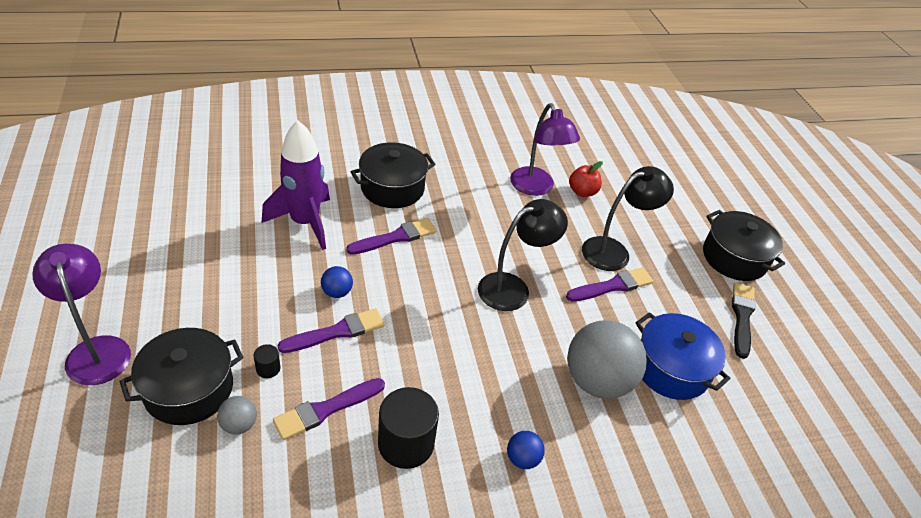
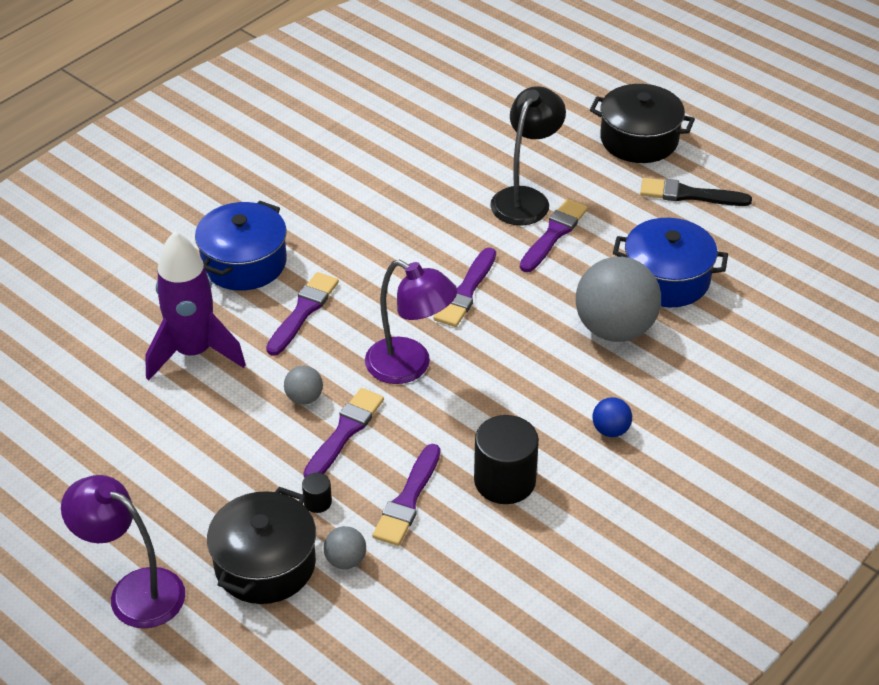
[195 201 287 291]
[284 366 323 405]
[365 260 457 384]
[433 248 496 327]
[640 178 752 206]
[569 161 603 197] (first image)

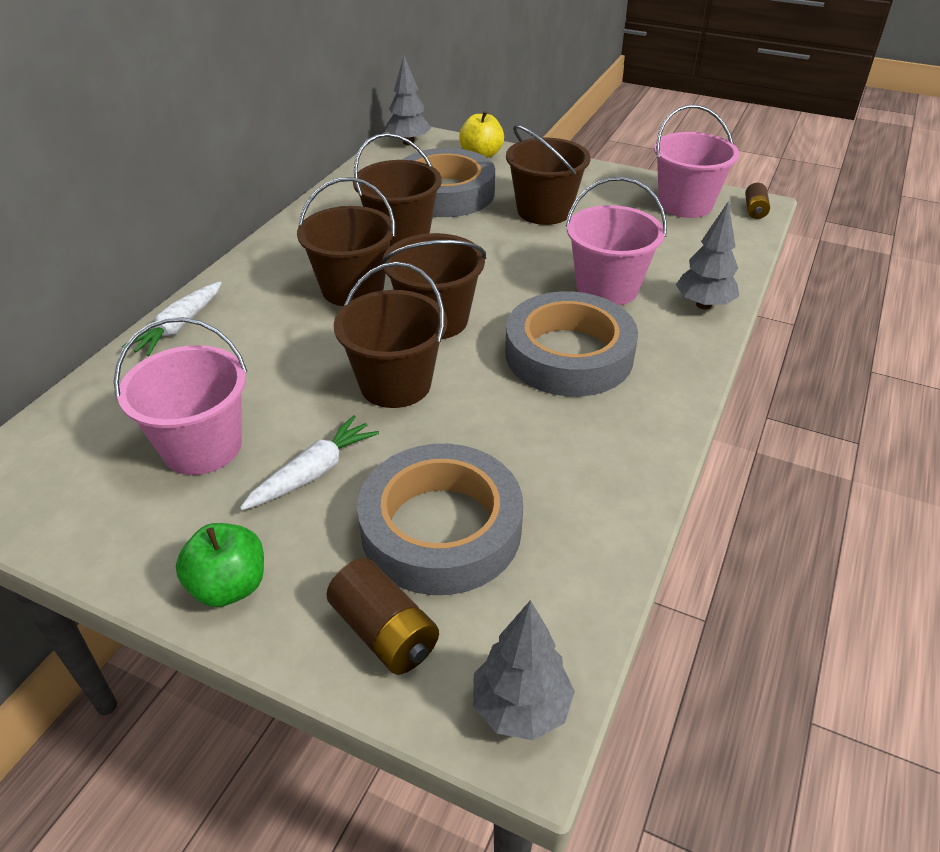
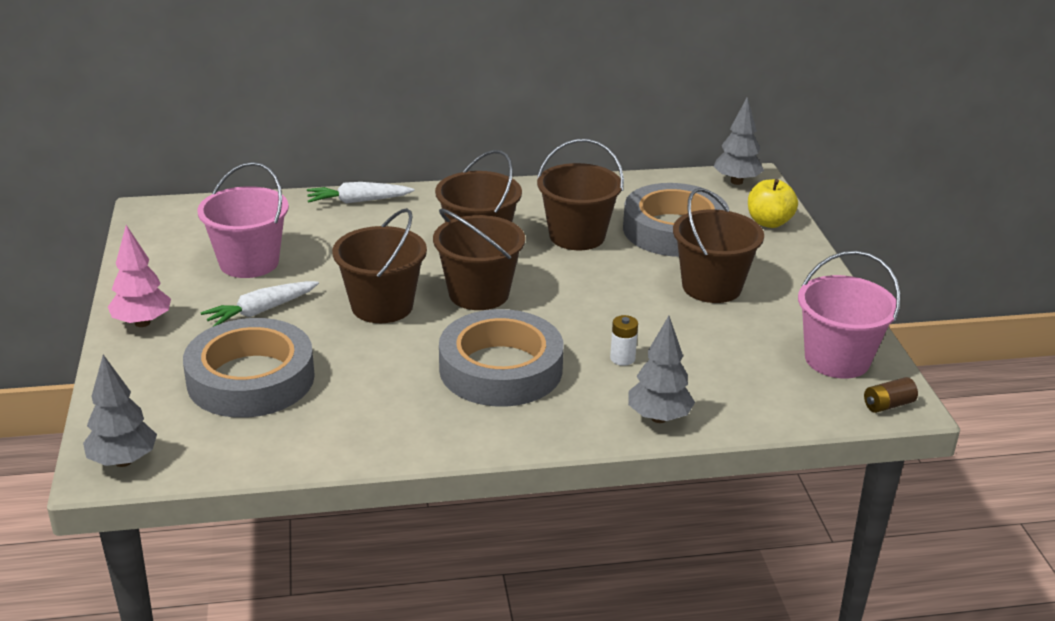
[108 225 171 327]
[201 281 319 326]
[610 315 638 366]
[326 558 439 675] (first image)

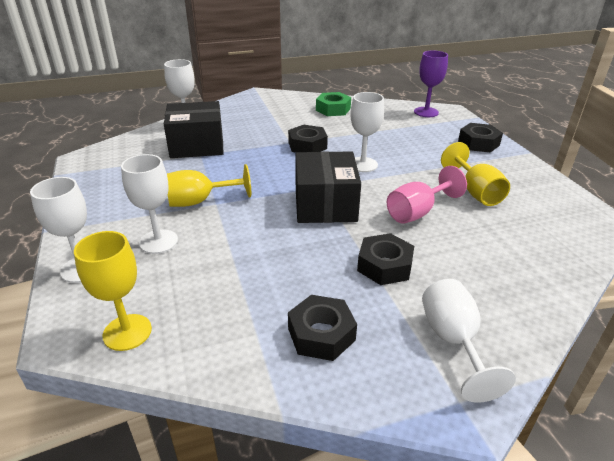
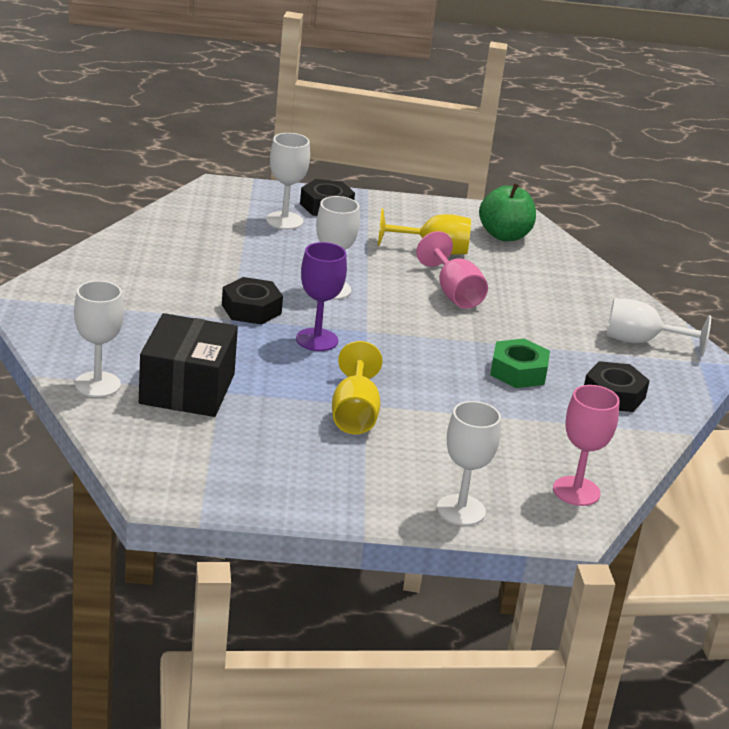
[266 133 310 230]
[296 242 347 351]
[479 183 536 241]
[490 339 550 388]
[553 385 620 506]
[295 151 361 223] (first image)
[357 233 414 285] (first image)

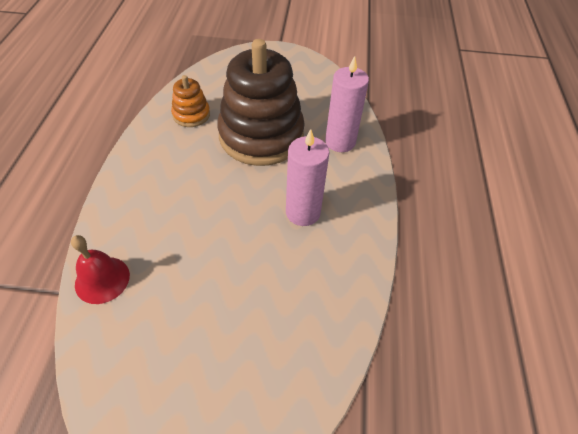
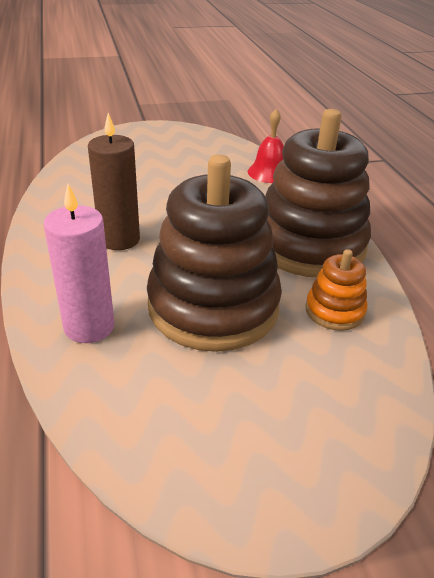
[88 113 140 250]
[265 109 371 277]

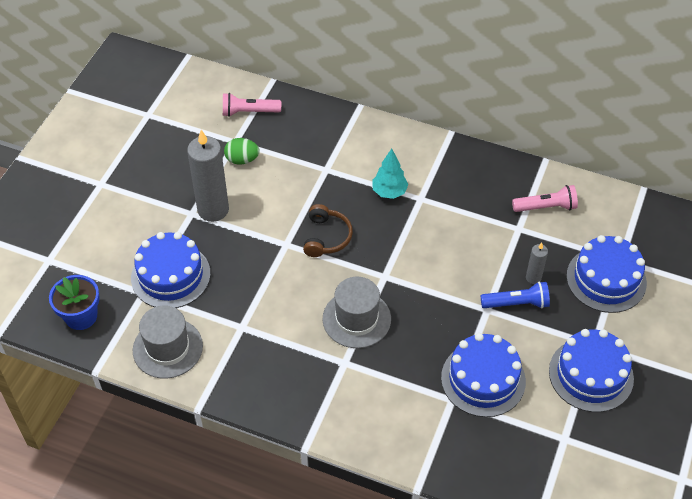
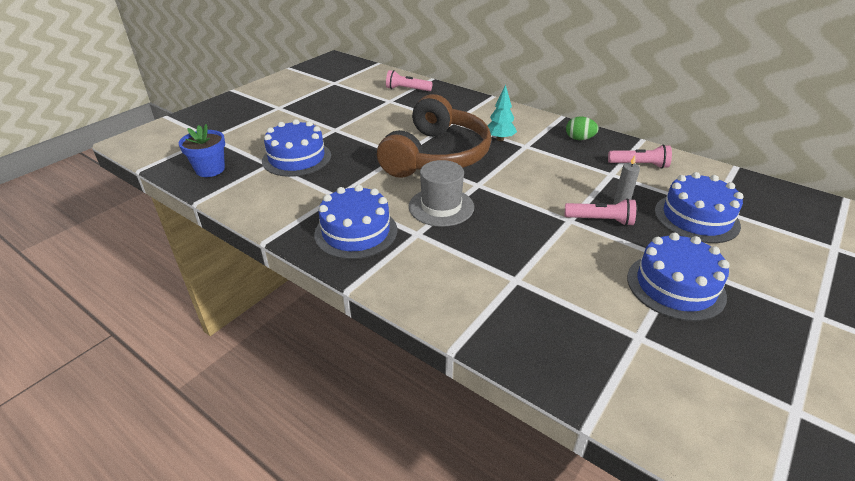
[314 185 397 259]
[377 94 491 178]
[565 198 636 226]
[566 116 599 140]
[133 306 203 379] (first image)
[187 130 229 222] (first image)

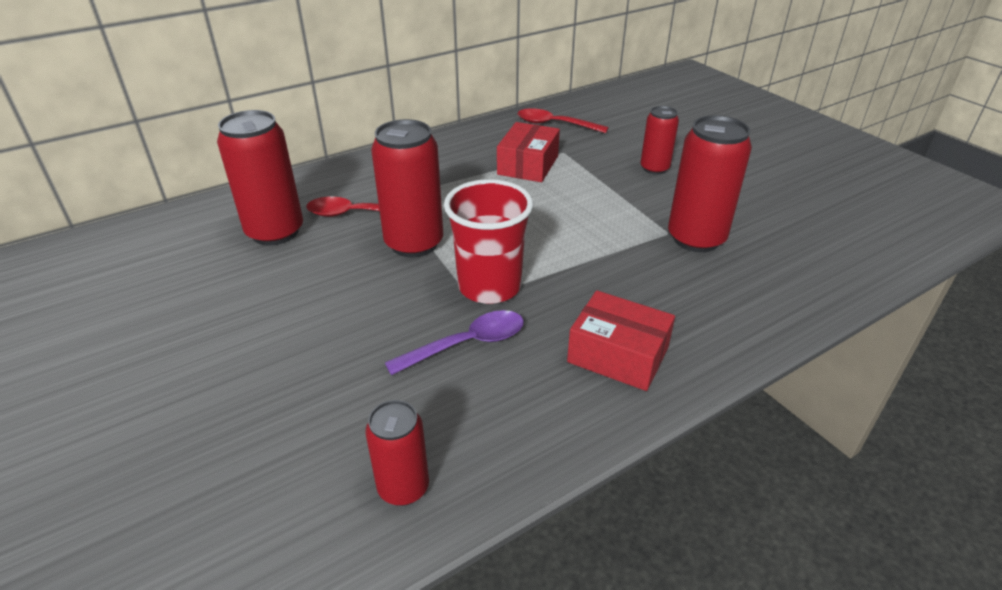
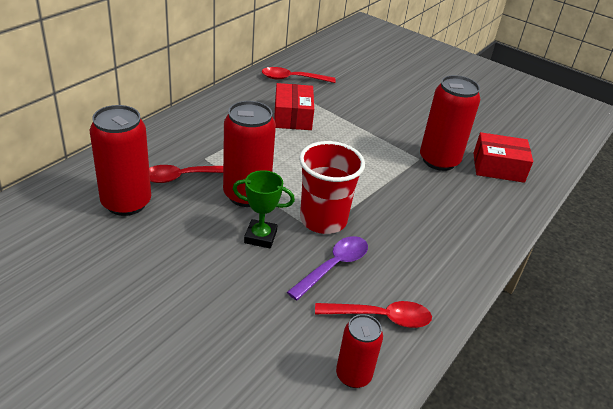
[233 170 295 248]
[315 301 432 328]
[473 132 533 183]
[641 106 679 175] (first image)

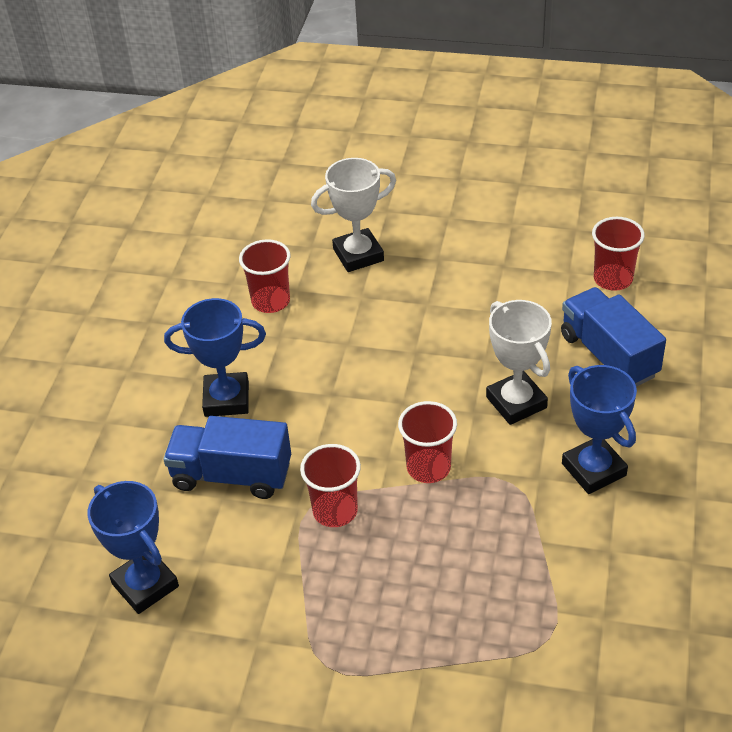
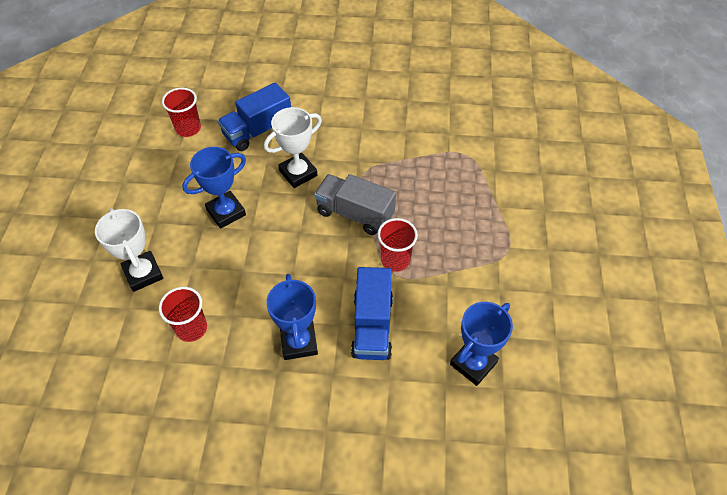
[182 147 246 229]
[314 174 396 235]

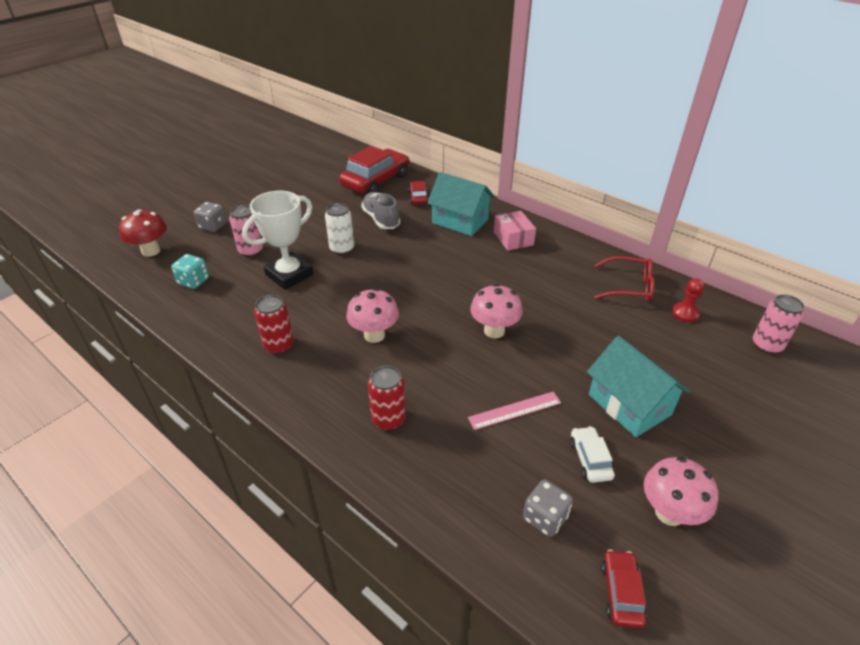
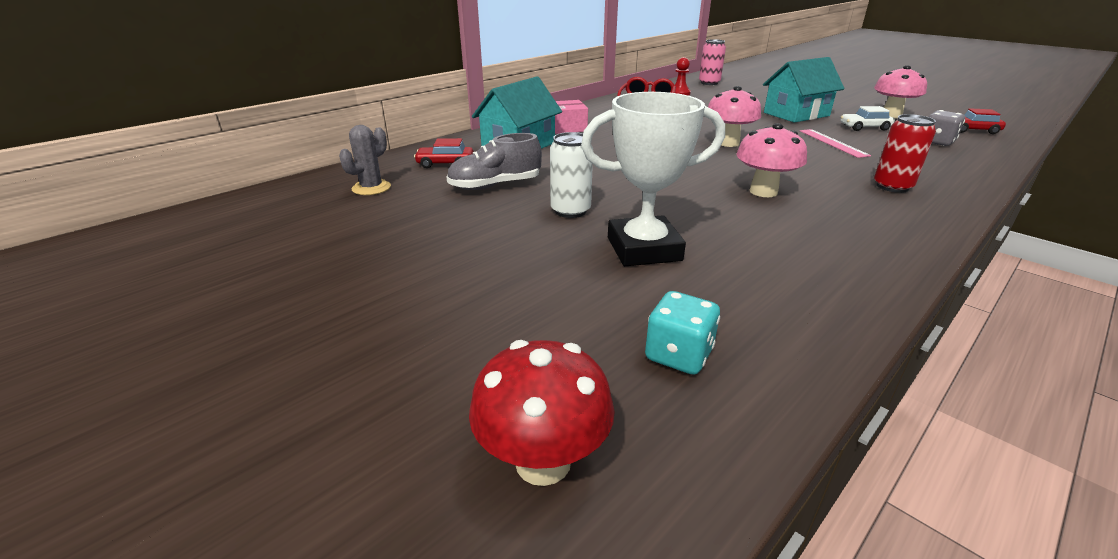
[339 125 391 195]
[581 92 725 266]
[194 202 226 232] (first image)
[229 205 263 257] (first image)
[254 295 294 354] (first image)

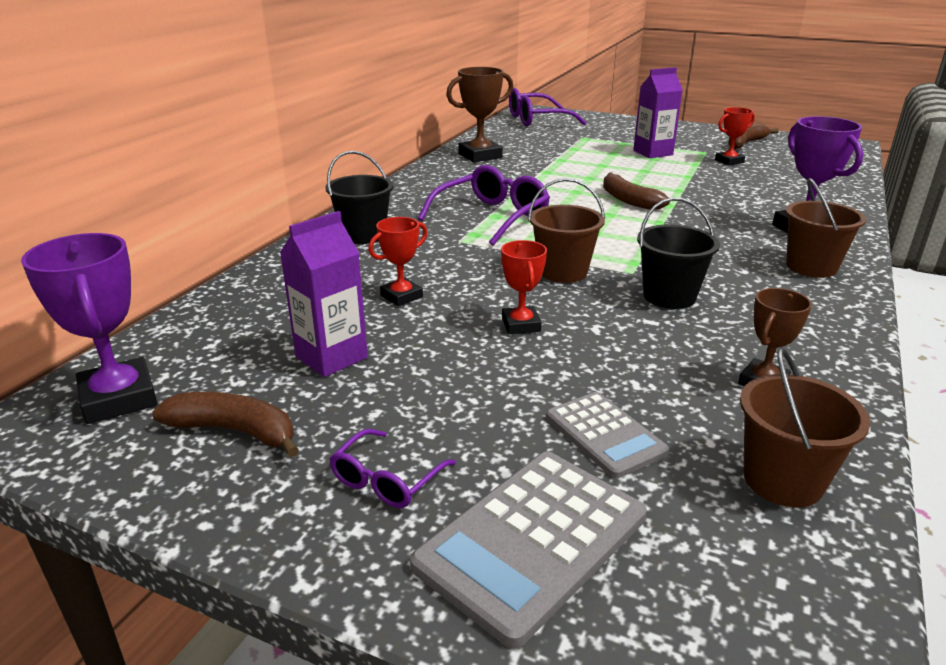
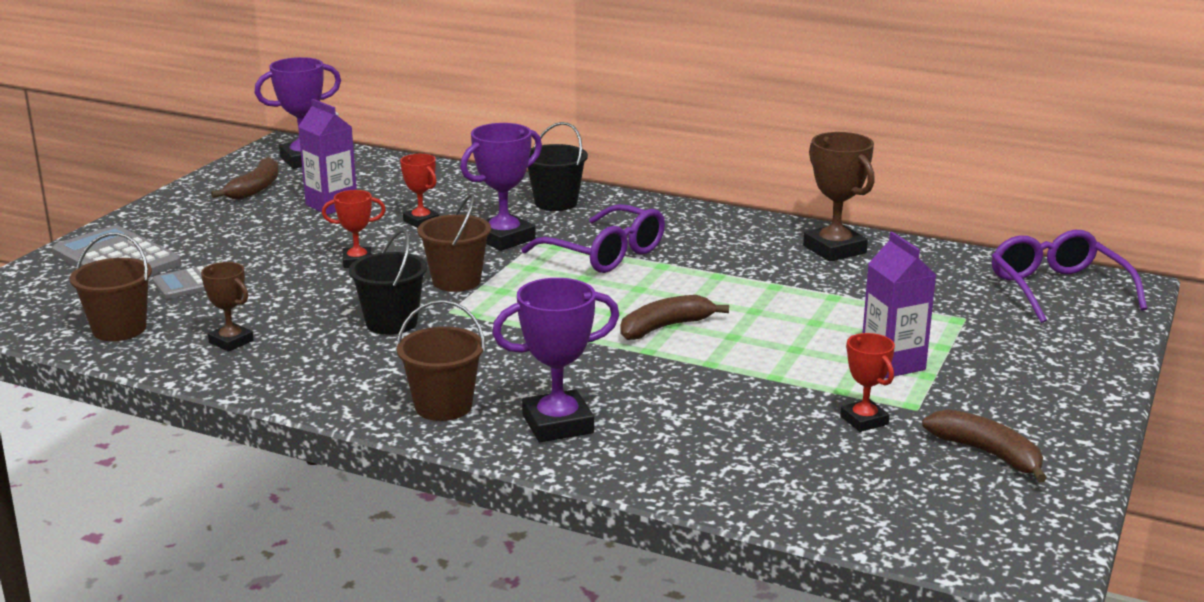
[460 123 542 251]
[329 429 456 508] (first image)

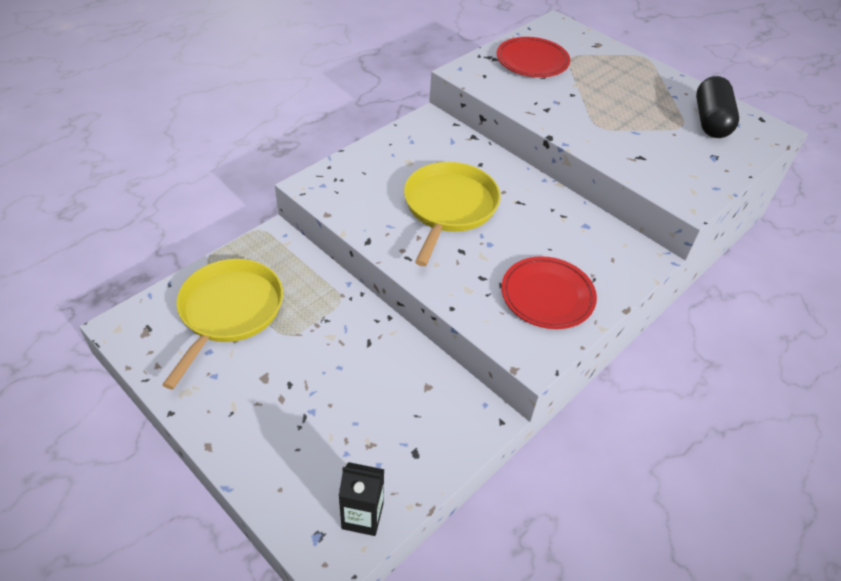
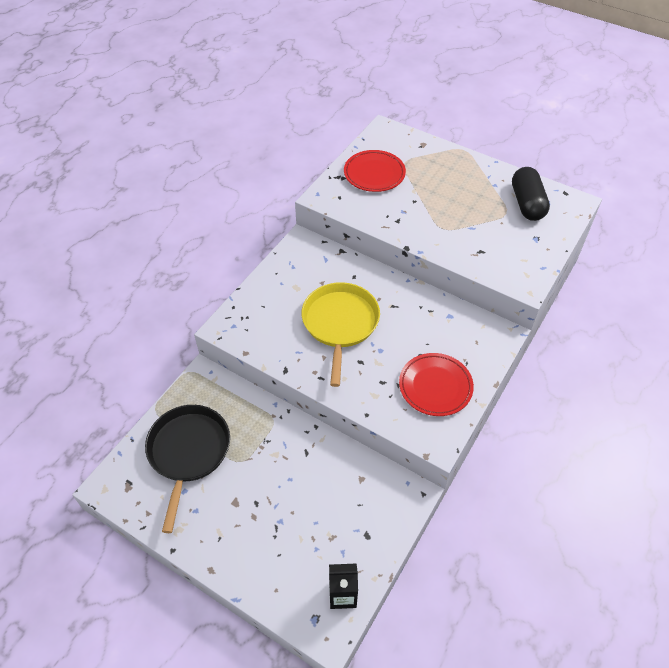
[145 405 230 533]

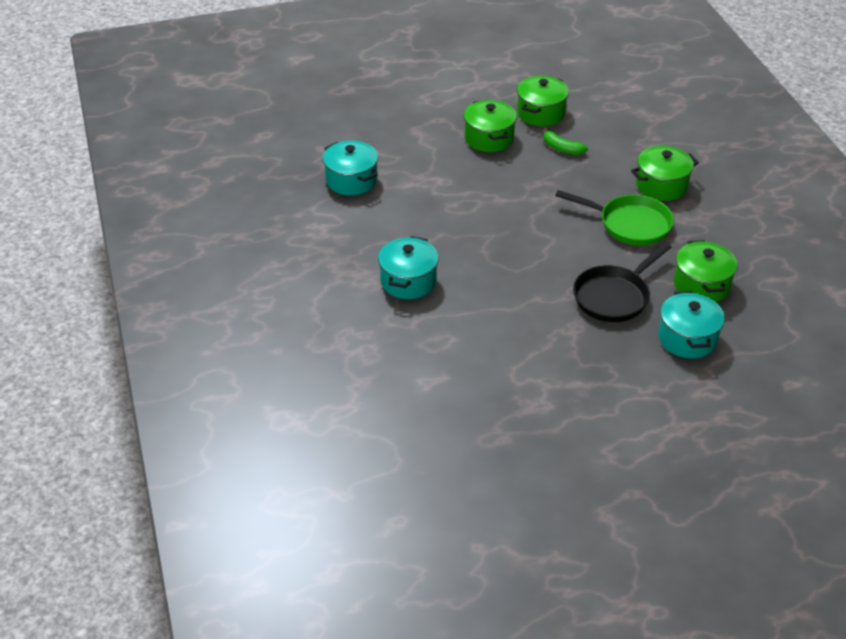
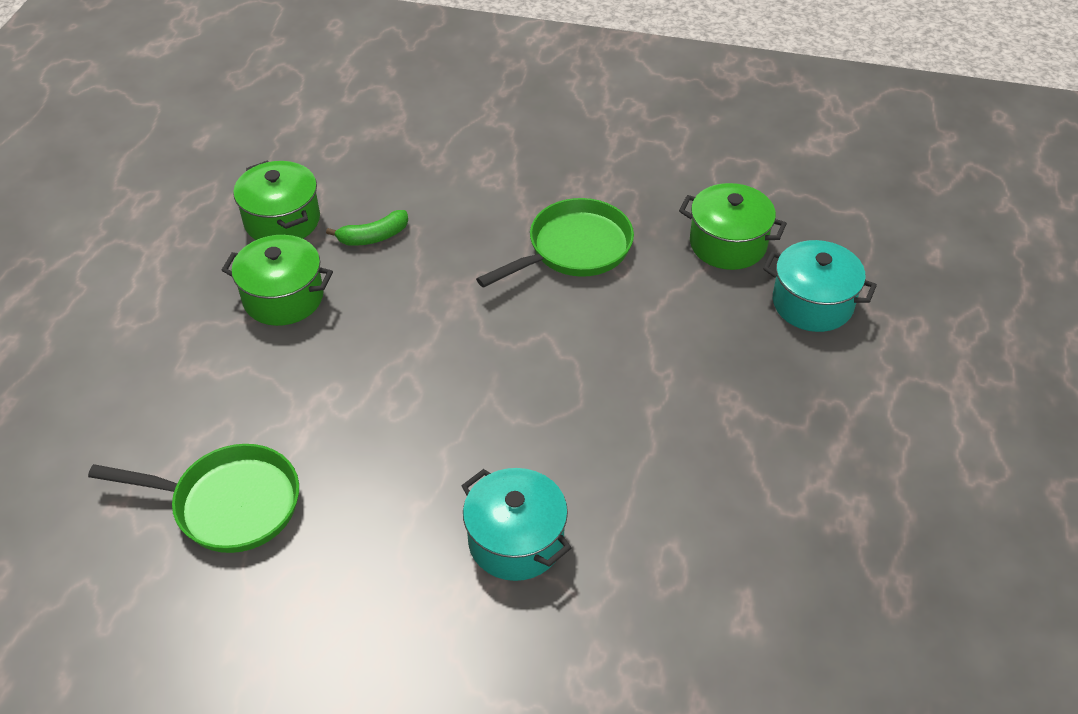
[88 444 299 553]
[573 243 672 322] (first image)
[631 146 699 201] (first image)

